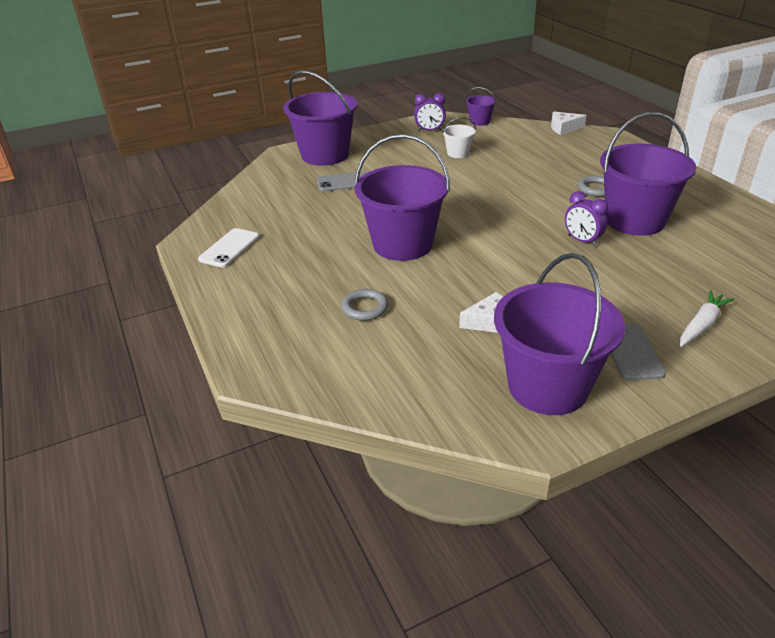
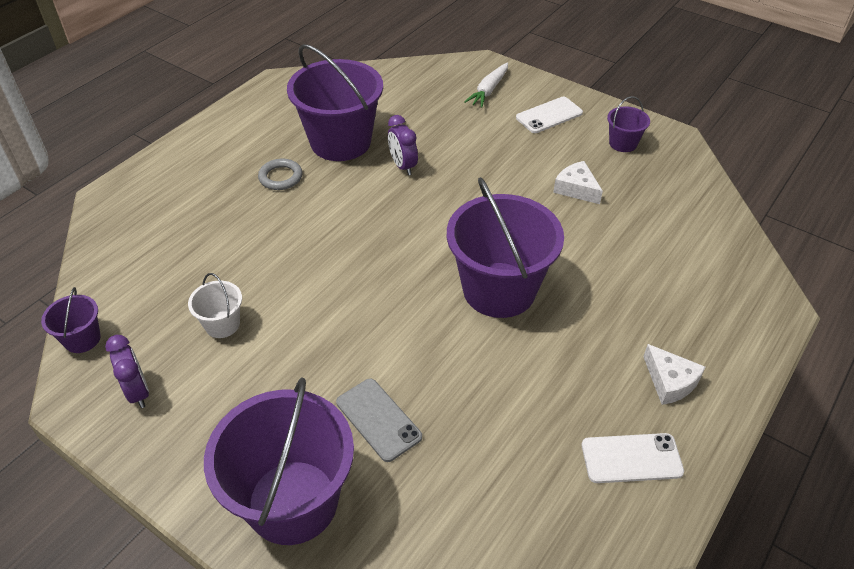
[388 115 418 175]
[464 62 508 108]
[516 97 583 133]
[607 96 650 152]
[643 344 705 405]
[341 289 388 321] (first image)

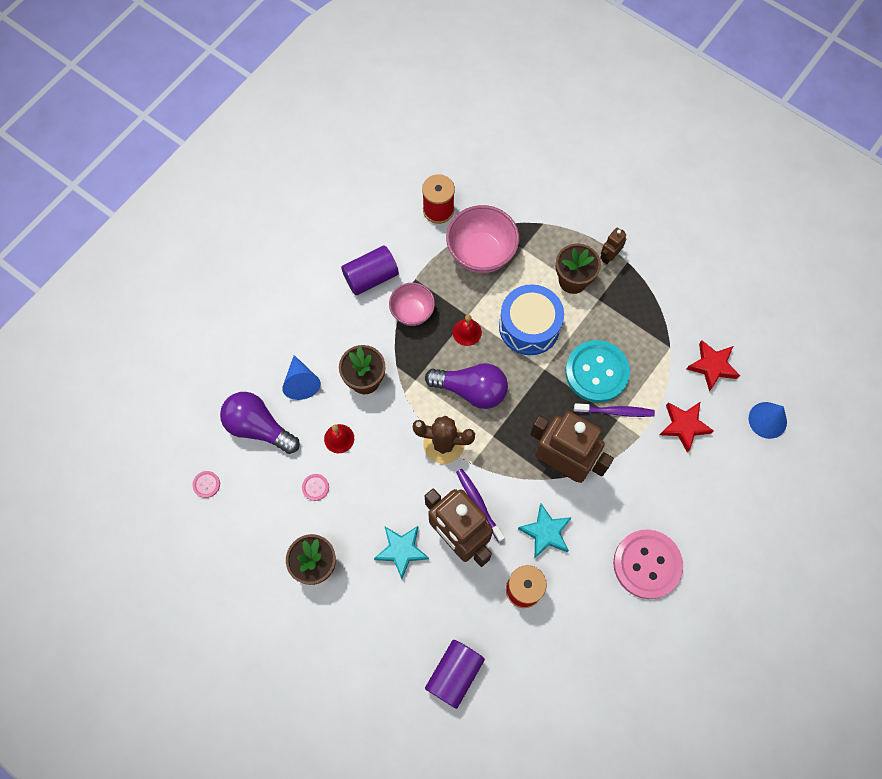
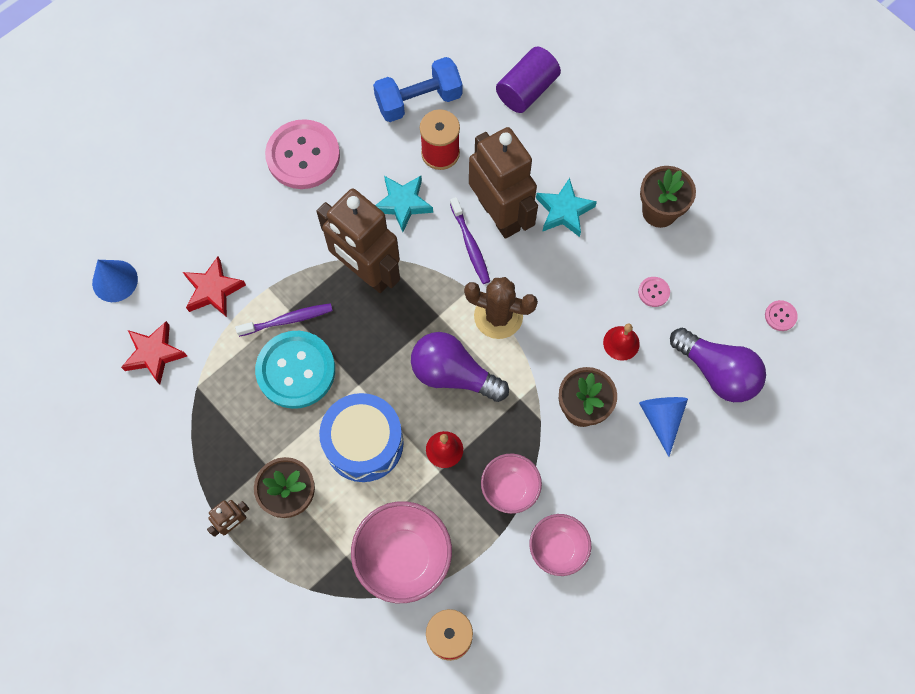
[235 303 333 337]
[373 57 463 122]
[530 514 591 576]

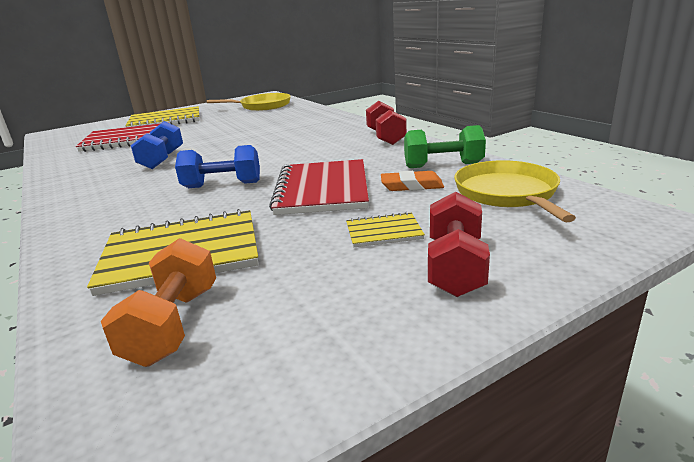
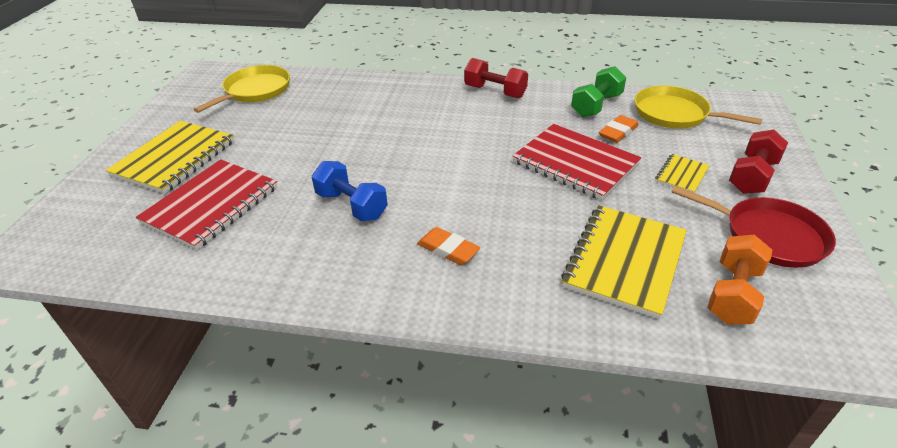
[417 227 480 265]
[672 186 836 268]
[707 235 772 324]
[729 130 788 194]
[175 145 260 188] (first image)

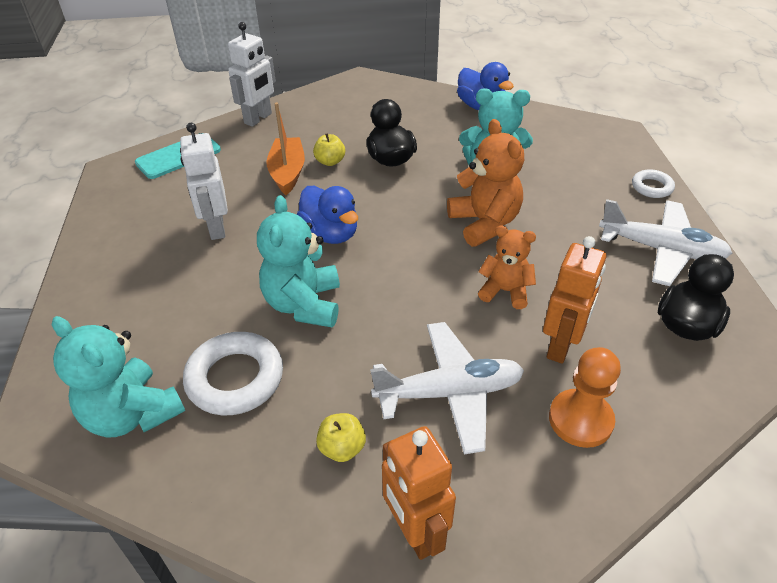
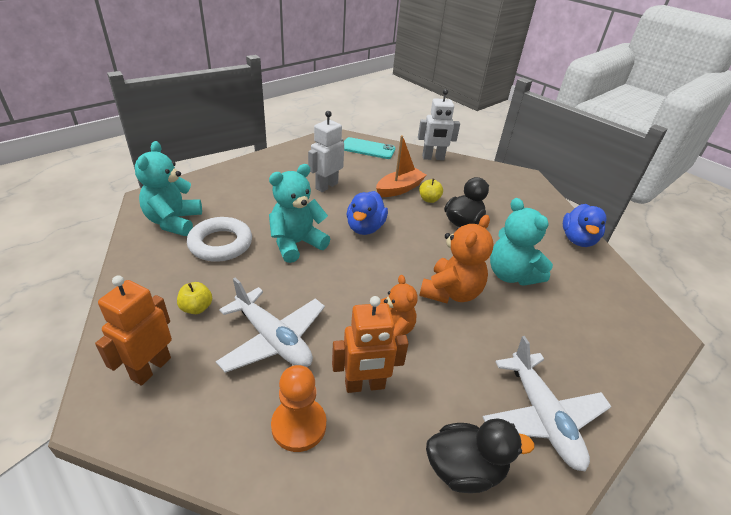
[632 169 675 198] (first image)

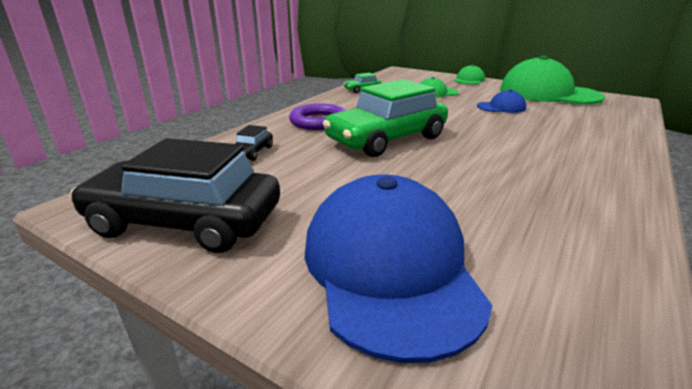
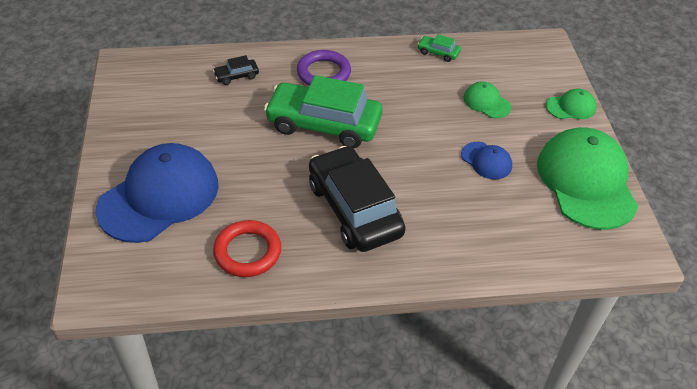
[213 220 281 277]
[309 146 406 252]

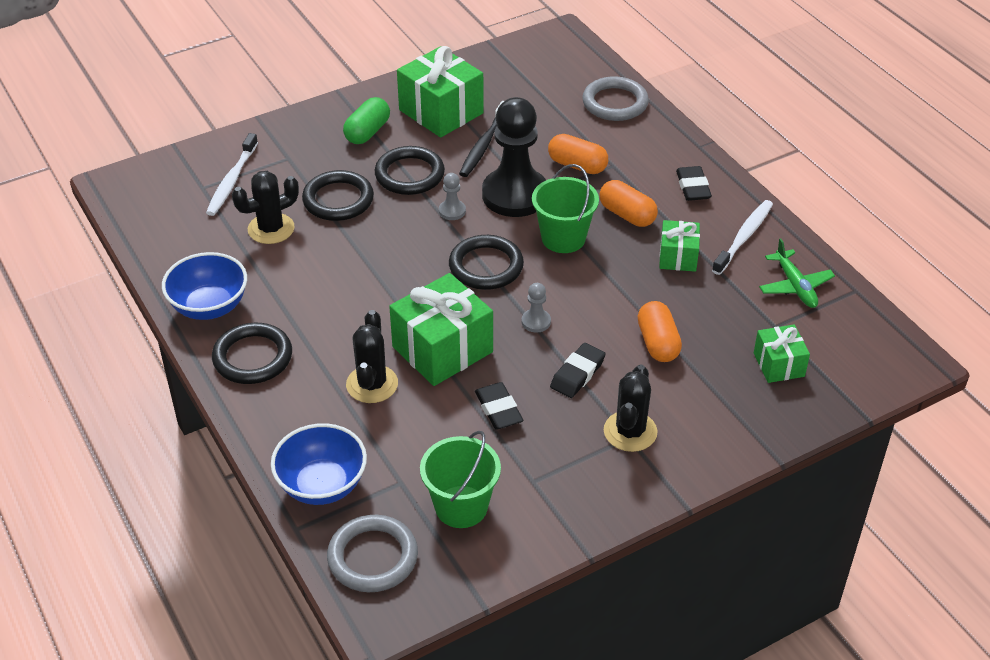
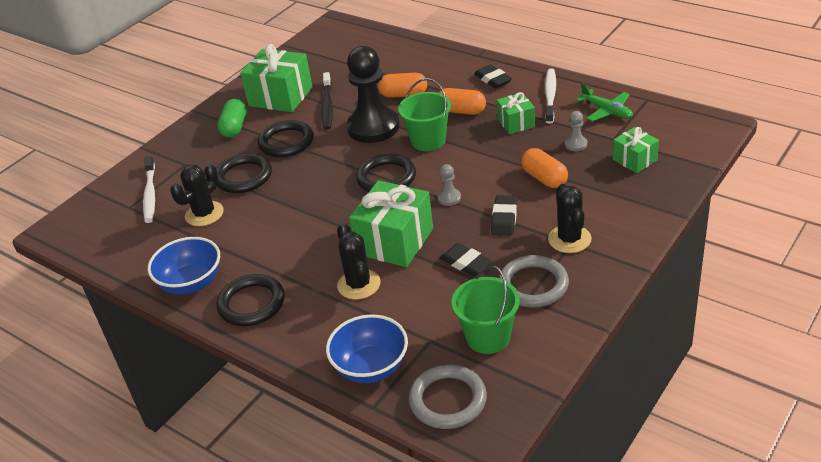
[499 255 569 307]
[565 111 587 151]

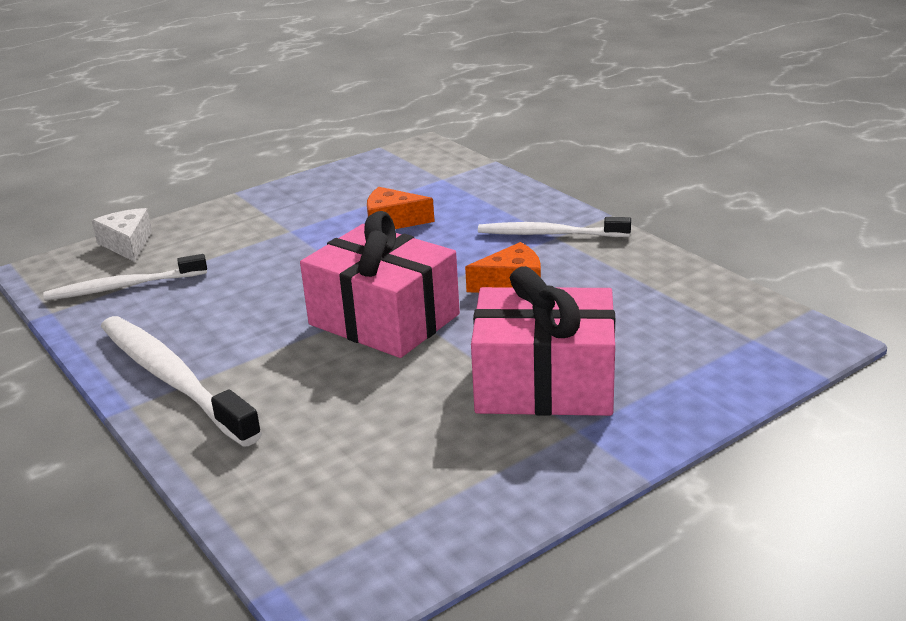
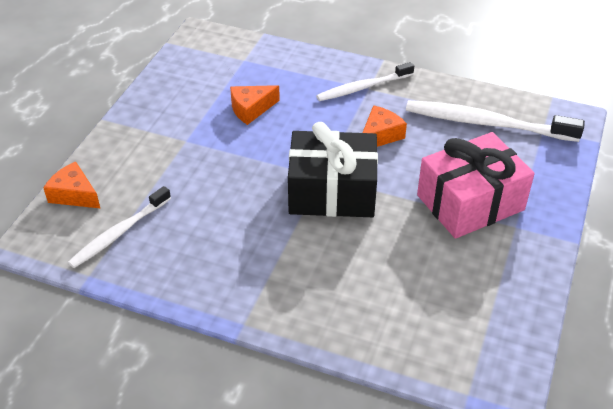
[43 162 101 209]
[288 122 378 217]
[406 100 585 142]

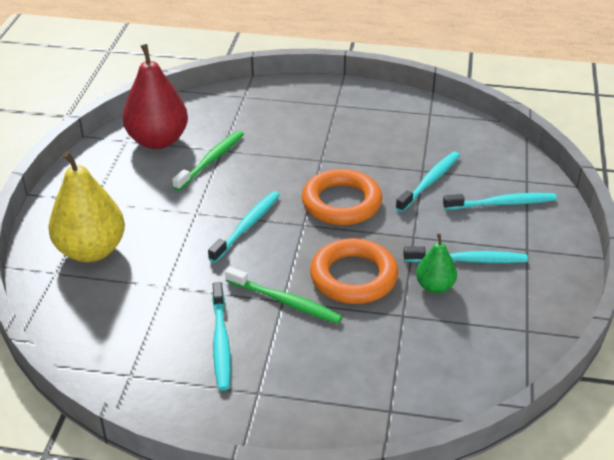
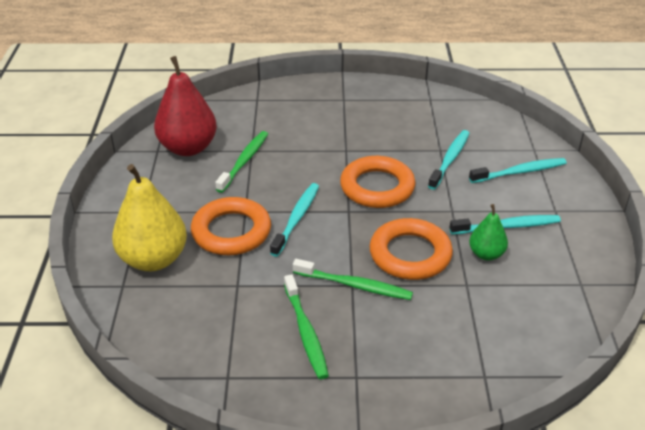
[191 197 271 255]
[284 274 329 379]

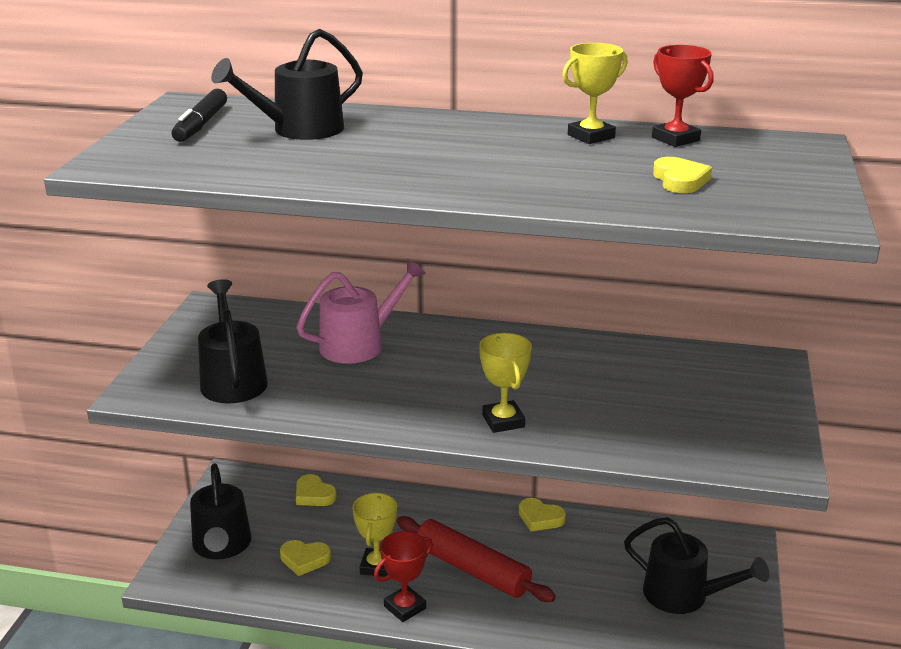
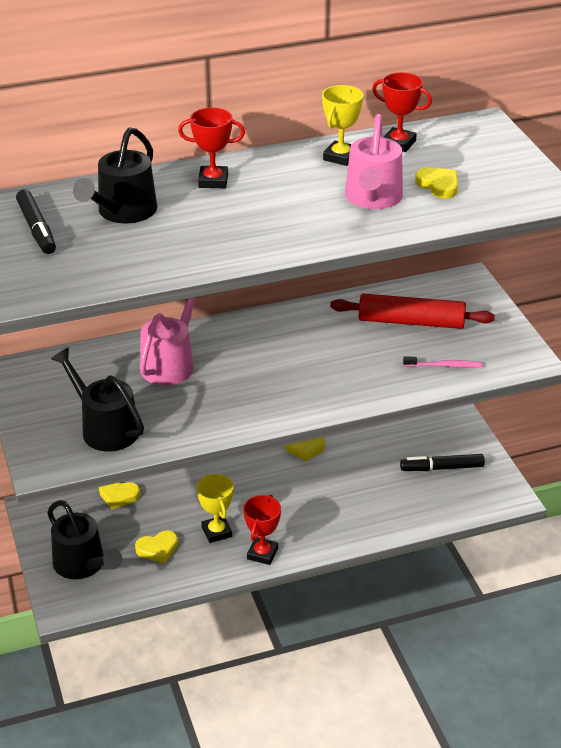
[178 108 245 188]
[330 294 495 329]
[345 114 403 209]
[400 454 485 471]
[403 357 483 368]
[479 333 532 433] (first image)

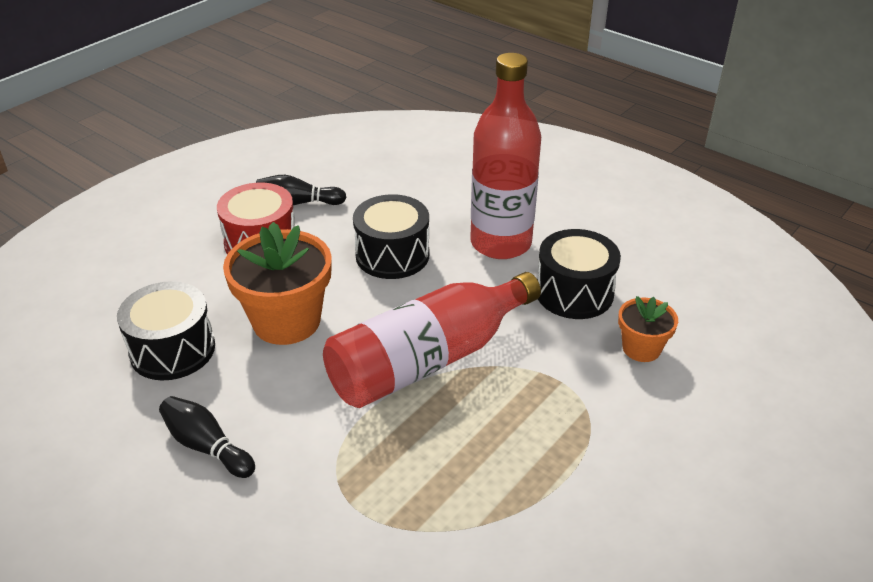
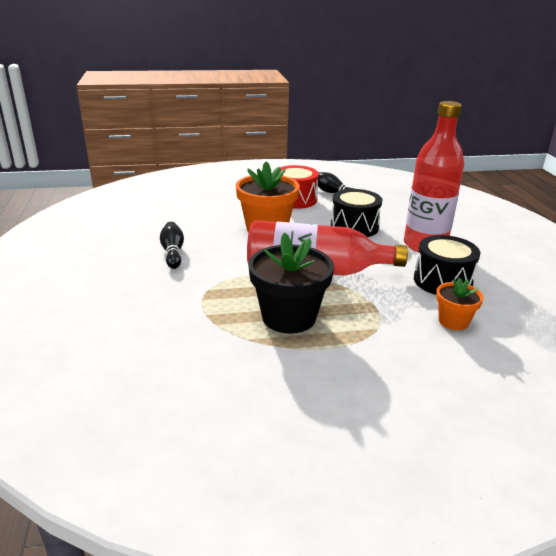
[248 232 334 334]
[117 281 215 381] (first image)

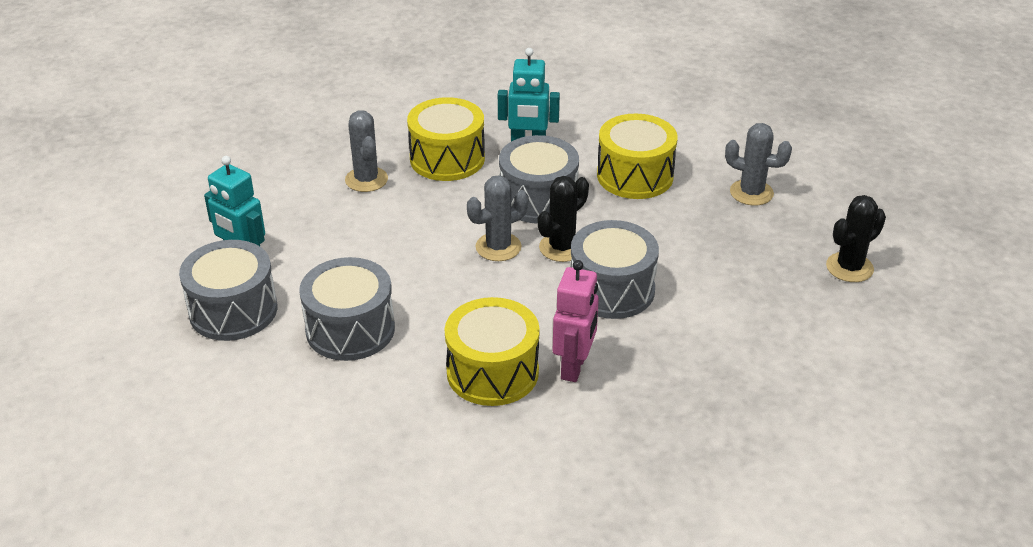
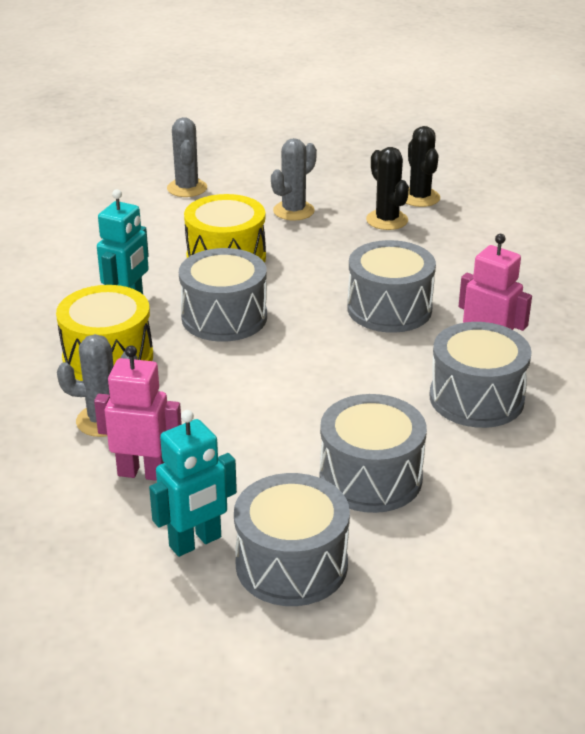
[94 345 182 481]
[167 117 207 197]
[366 147 409 230]
[429 322 532 428]

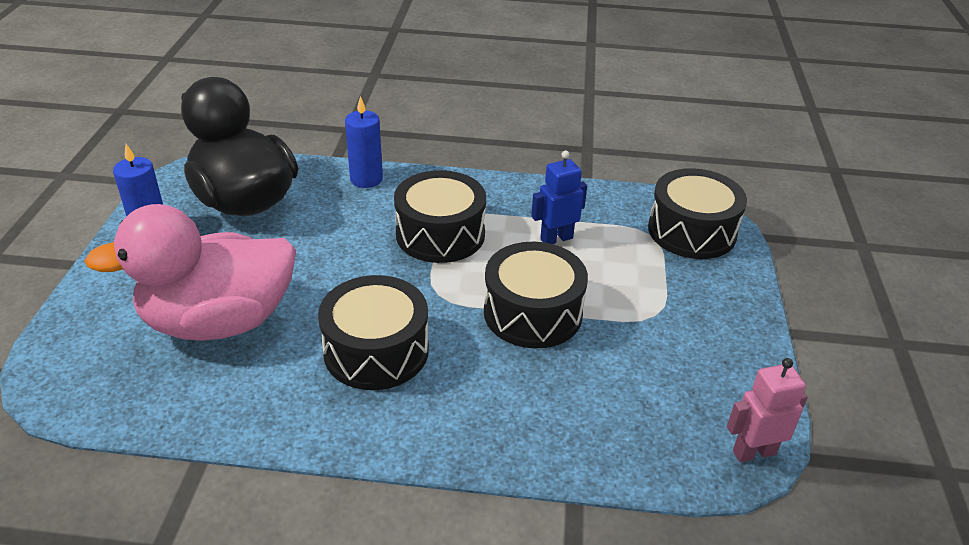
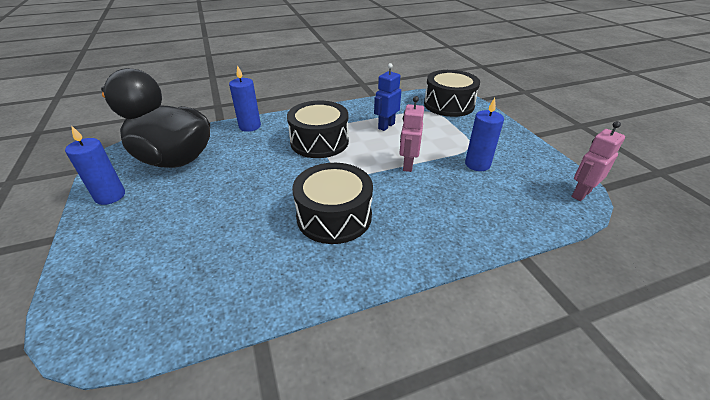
[400 96 424 172]
[465 98 504 171]
[84 204 296 341] (first image)

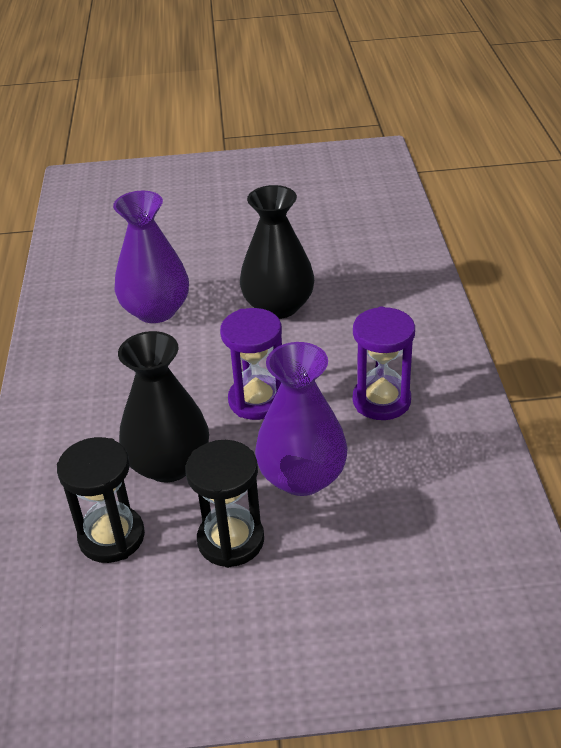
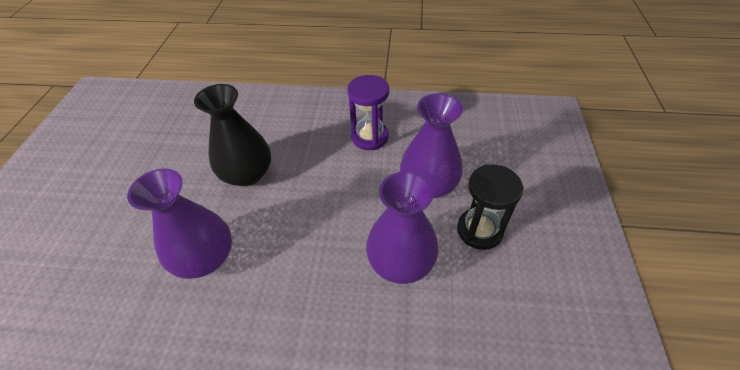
[366 171 439 284]
[57 437 145 563] (first image)
[220 308 282 420] (first image)

